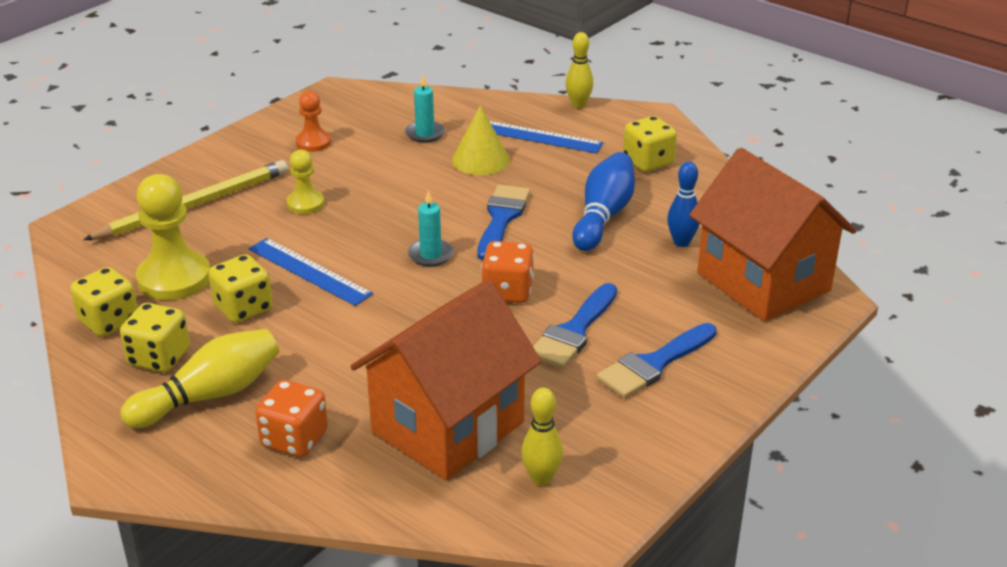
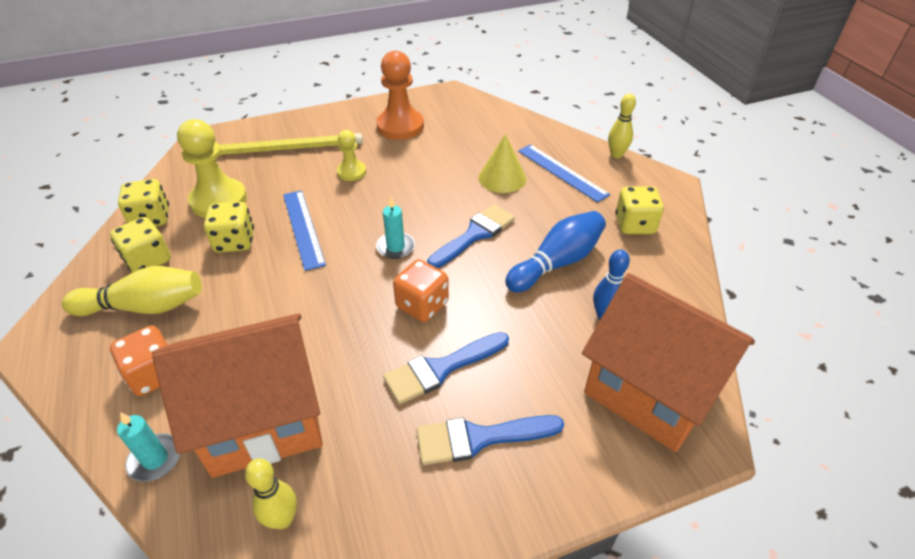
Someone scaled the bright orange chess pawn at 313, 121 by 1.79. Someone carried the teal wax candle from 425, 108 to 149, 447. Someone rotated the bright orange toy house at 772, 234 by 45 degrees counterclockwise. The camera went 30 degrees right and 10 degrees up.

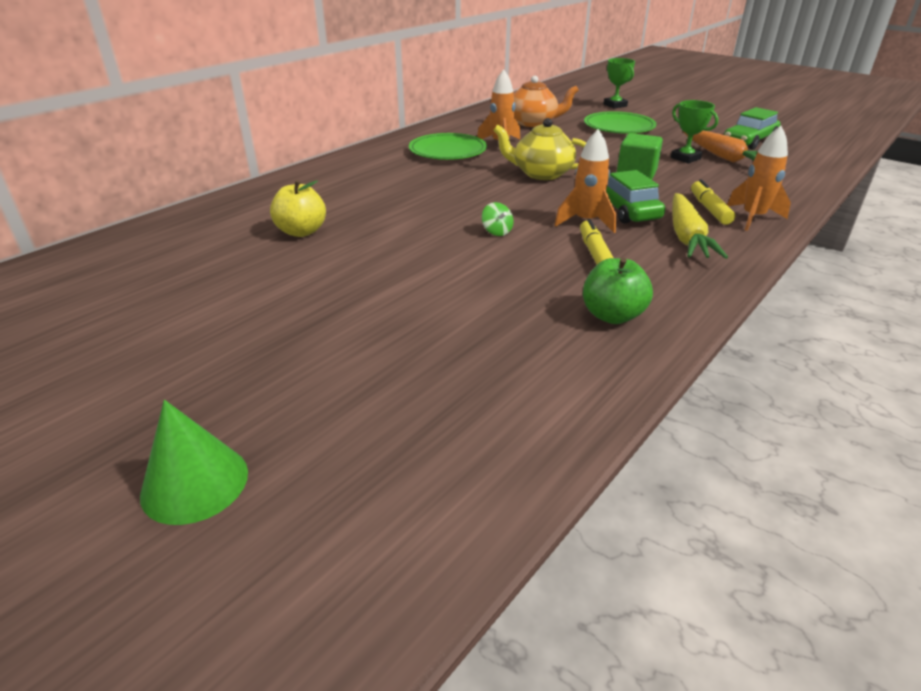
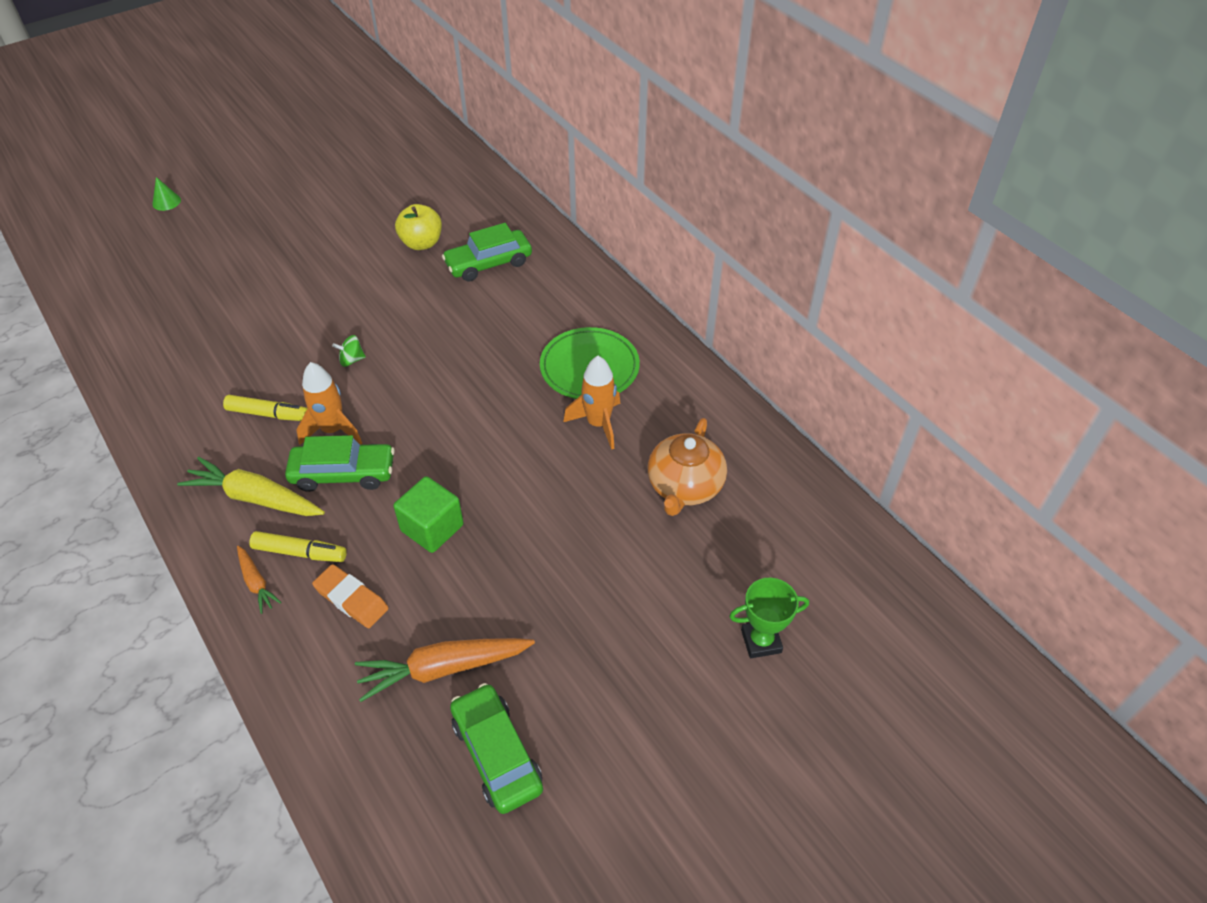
Someone scaled the leaf-green cone at 194, 462 by 0.57. Someone took away the bright yellow china teapot at 539, 149. Someone took away the leaf-green apple at 618, 291. Someone took away the leaf-green flat dish at 620, 122. Someone took away the leaf-green prize cup at 695, 132. Someone swapped the bright orange rocket at 759, 178 for the bright orange root vegetable at 259, 580. Someone put down the bright orange gum eraser at 350, 596. Someone put down the leaf-green toy car at 487, 252. The camera went 105 degrees right and 15 degrees up.

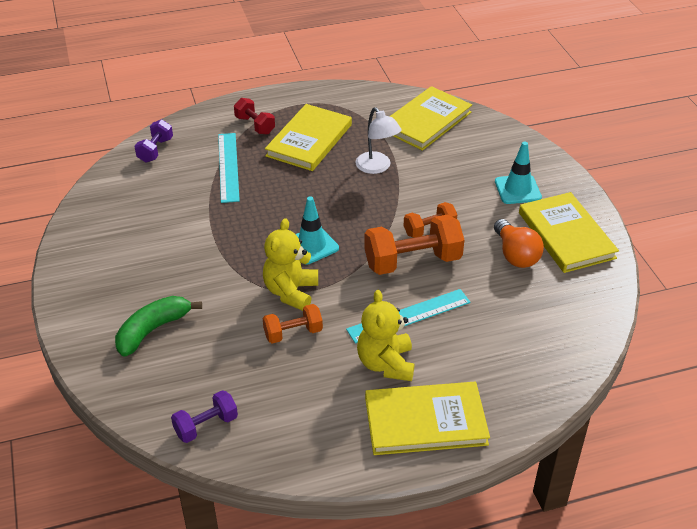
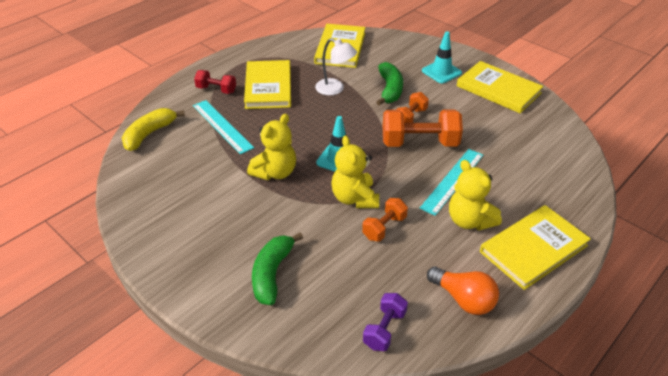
Someone swapped the violet free weight at 153, 141 for the bright yellow banana at 153, 129. Someone rotated the bright orange free weight at 414, 244 by 45 degrees clockwise. Someone carried the bright orange lightbulb from 519, 243 to 463, 290. Someone put down the bright yellow teddy at 271, 147. Someone put down the leaf-green banana at 390, 84. The camera went 30 degrees left and 0 degrees up.

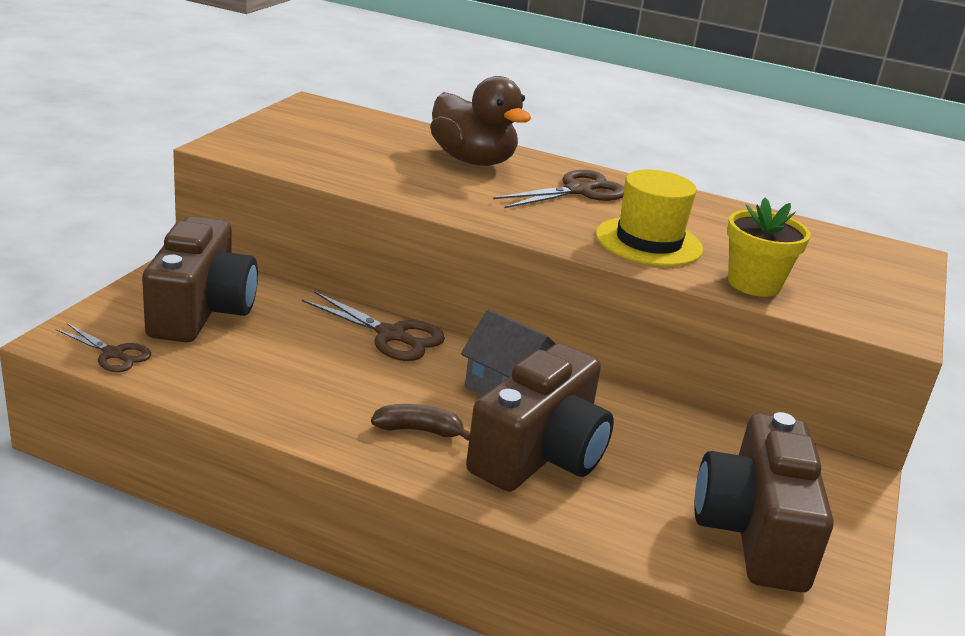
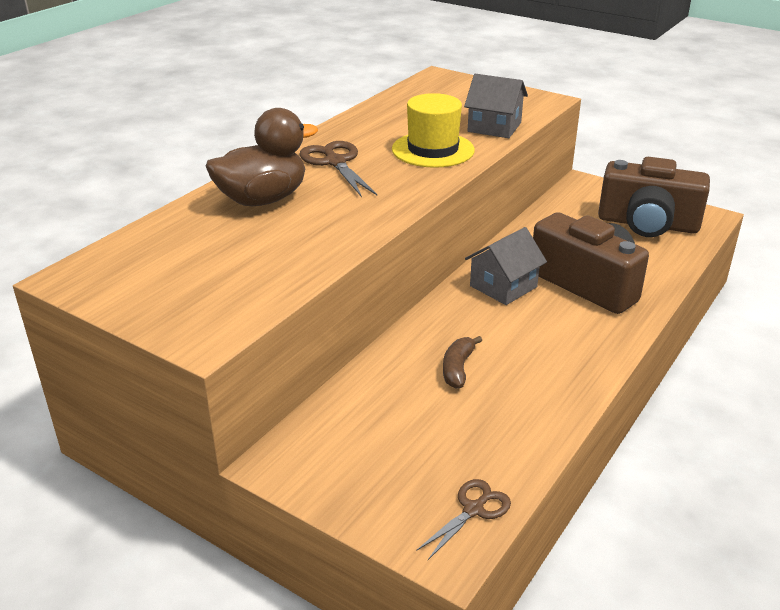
Someone took away the brown compact camera at 200, 279. Someone took away the brown shears at 373, 326. Someone carried the brown banana from 420, 422 to 462, 362. Someone swapped the bright yellow potted plant at 769, 247 for the grey toy house at 496, 106. The camera went 75 degrees left and 5 degrees up.

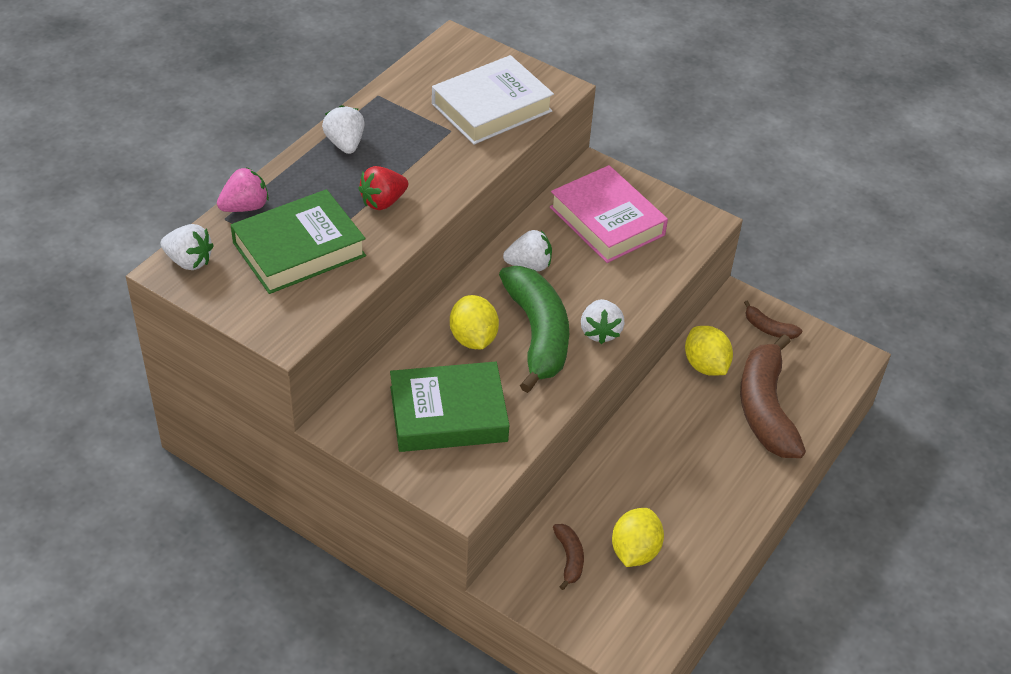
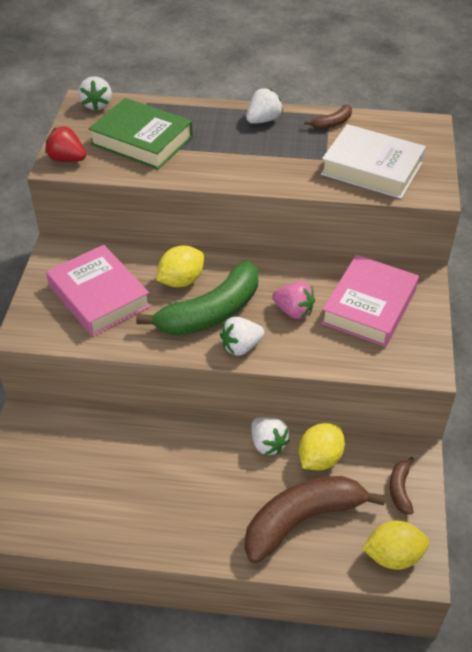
Someone carried the pink strawberry from 243, 189 to 293, 300. Someone carried the crimson strawberry from 383, 188 to 65, 144. Someone repainted the leaf-green hardback at 450, 407, which became the pink hardback at 98, 290. Someone carried the white strawberry from 527, 250 to 270, 436. Someone carried the brown banana from 568, 557 to 328, 116. Someone carried the bright yellow lemon from 638, 537 to 395, 545. The camera went 65 degrees right and 0 degrees up.

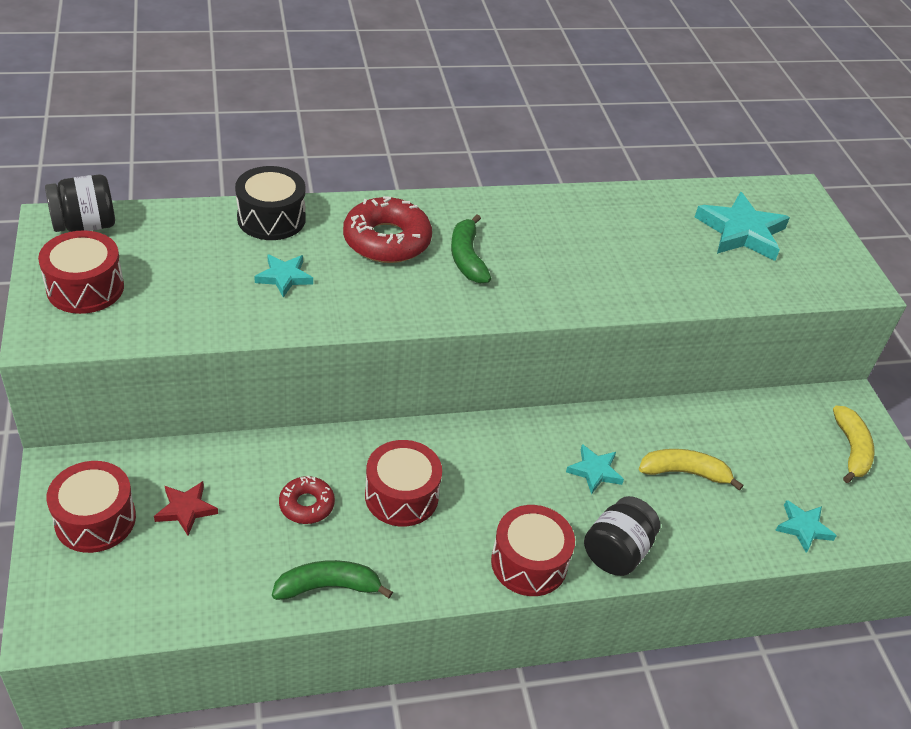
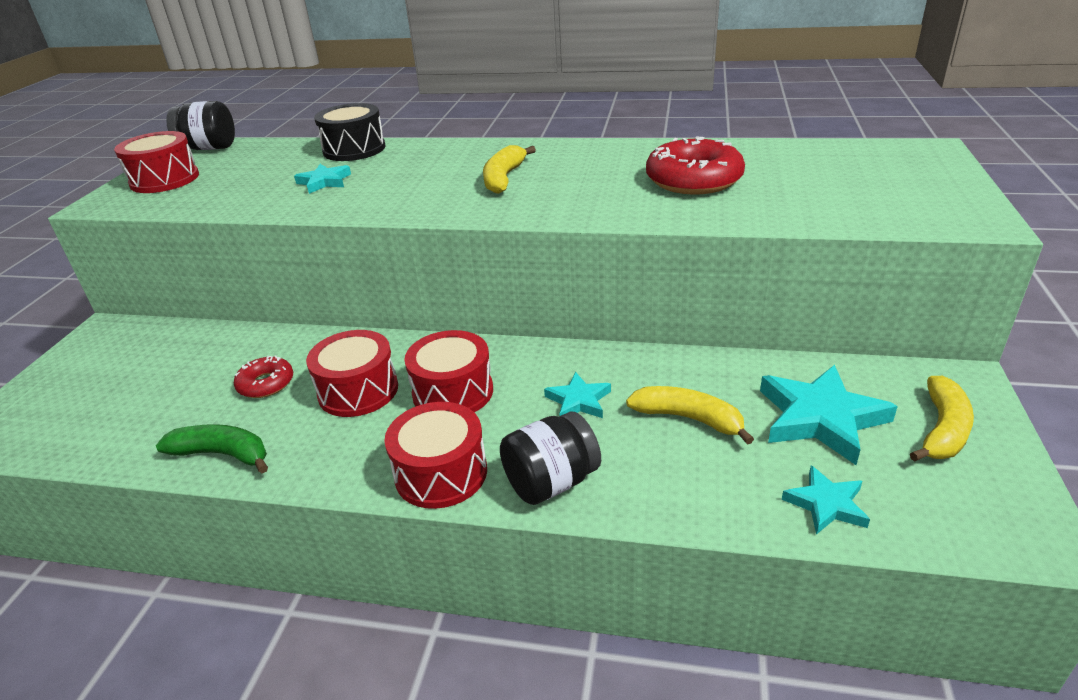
Someone carried the crimson snare drum from 91, 507 to 448, 371. Someone took away the crimson five-pointed star at 186, 508. Someone carried the crimson donut from 387, 229 to 695, 165. Someone repainted the leaf-green banana at 471, 249, which became the bright yellow banana at 509, 169. Someone carried the teal five-pointed star from 742, 226 to 829, 415. The camera went 30 degrees right and 10 degrees down.

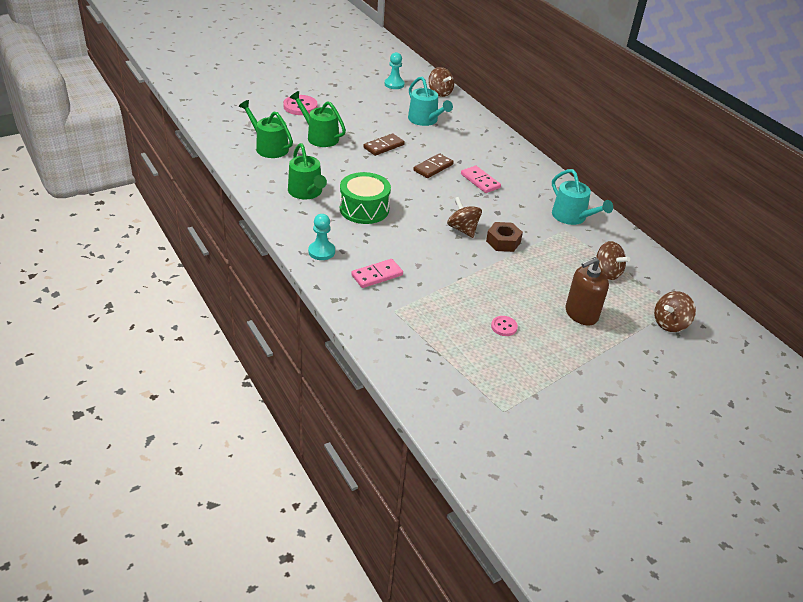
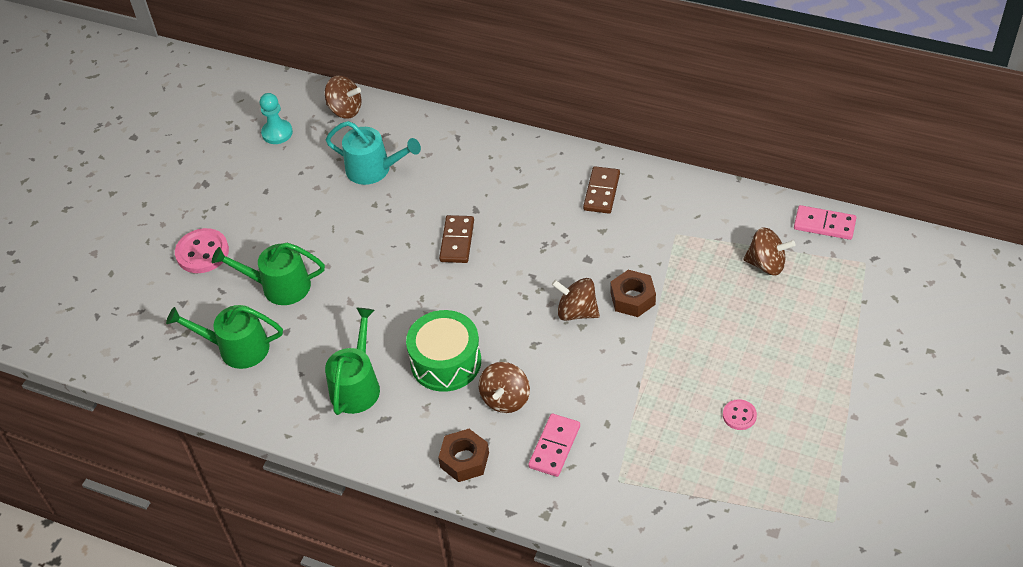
Someone rotated the leaf-green watering can at 307, 171 by 105 degrees counterclockwise. Someone swapped the teal chess pawn at 321, 237 for the brown hex nut at 463, 455. Someone carried the brown domino tile from 384, 144 to 601, 190. Someone carried the pink domino tile from 481, 179 to 825, 222. Someone took away the teal watering can at 582, 197. Someone took away the brown pump bottle at 587, 291. Someone carried the brown spinning top from 675, 311 to 504, 387. The camera went 30 degrees left and 10 degrees up.

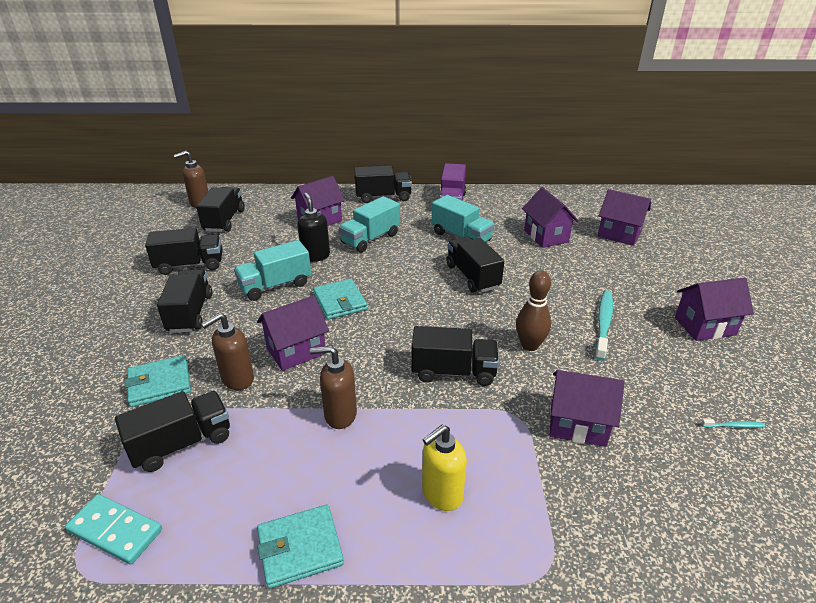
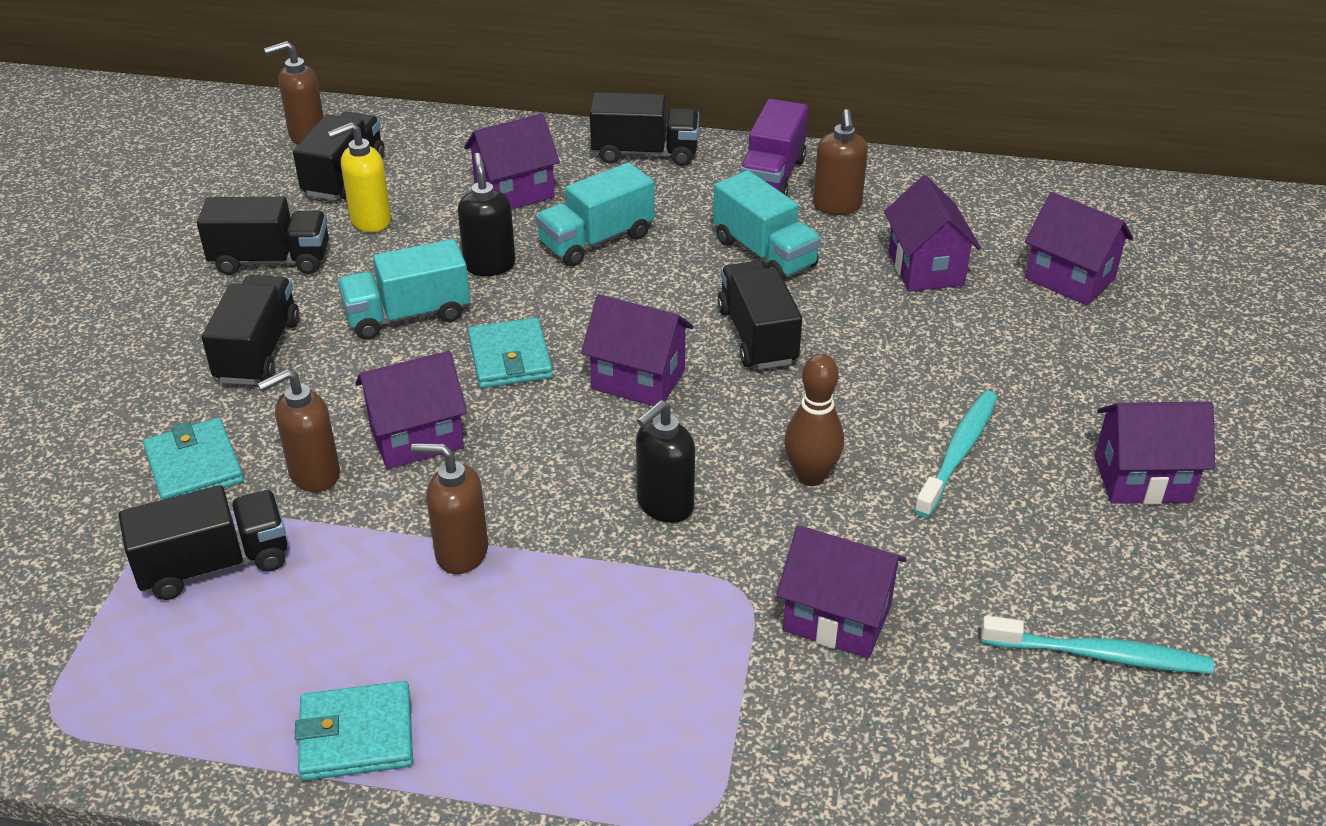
Someone took away the teal domino tile at 113, 529. Someone rotated the teal wallet at 158, 381 by 75 degrees clockwise. Someone swapped the black lorry at 455, 356 for the black pump bottle at 665, 461. Someone carried the bright yellow pump bottle from 444, 468 to 359, 177. Someone scaled the teal dental brush at 733, 423 by 2.17. Someone put down the violet toy house at 637, 350. Someone put down the brown pump bottle at 840, 162. The camera went 10 degrees right and 5 degrees up.

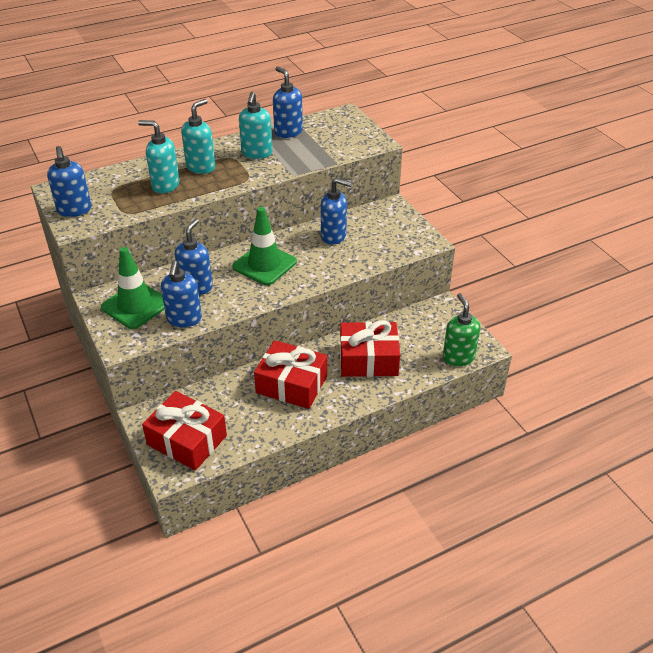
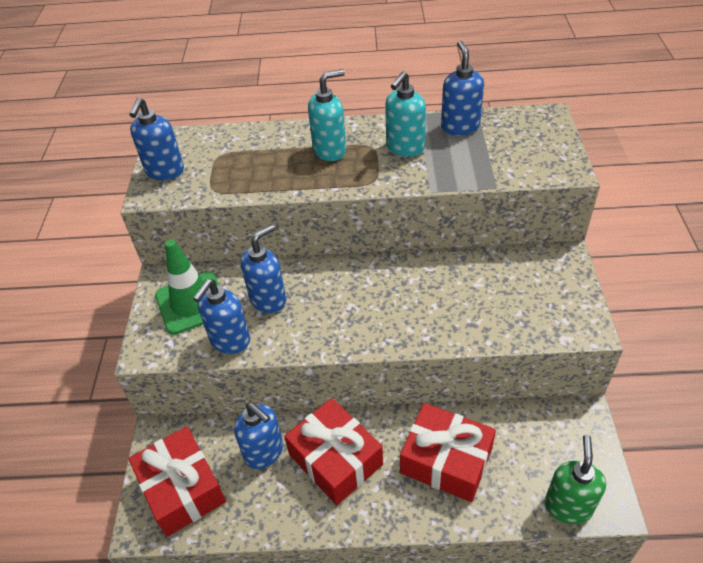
Someone took away the teal pump bottle at 158, 156. Someone took away the leaf-green road cone at 264, 246. Someone carried the cobalt pump bottle from 336, 211 to 258, 436. The camera went 30 degrees right and 5 degrees up.

